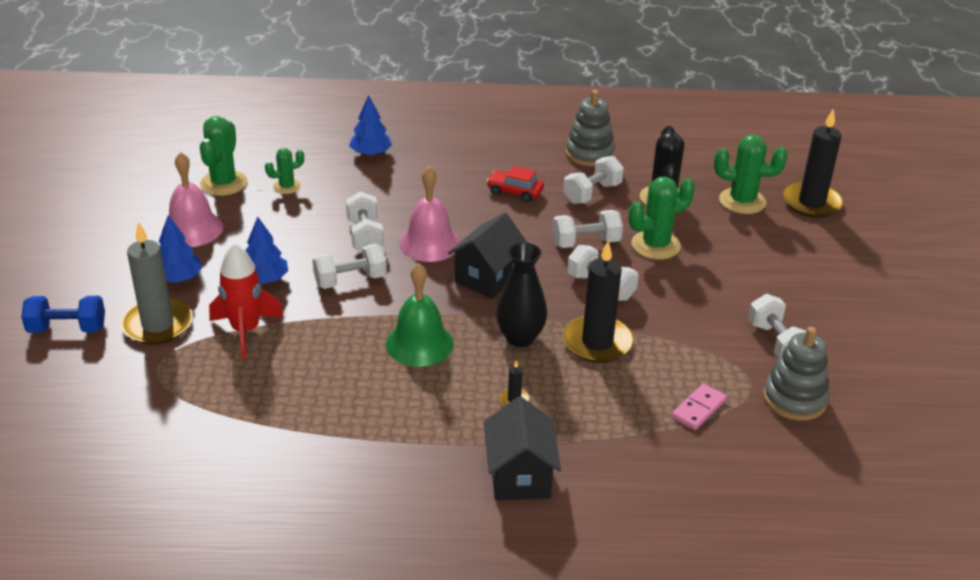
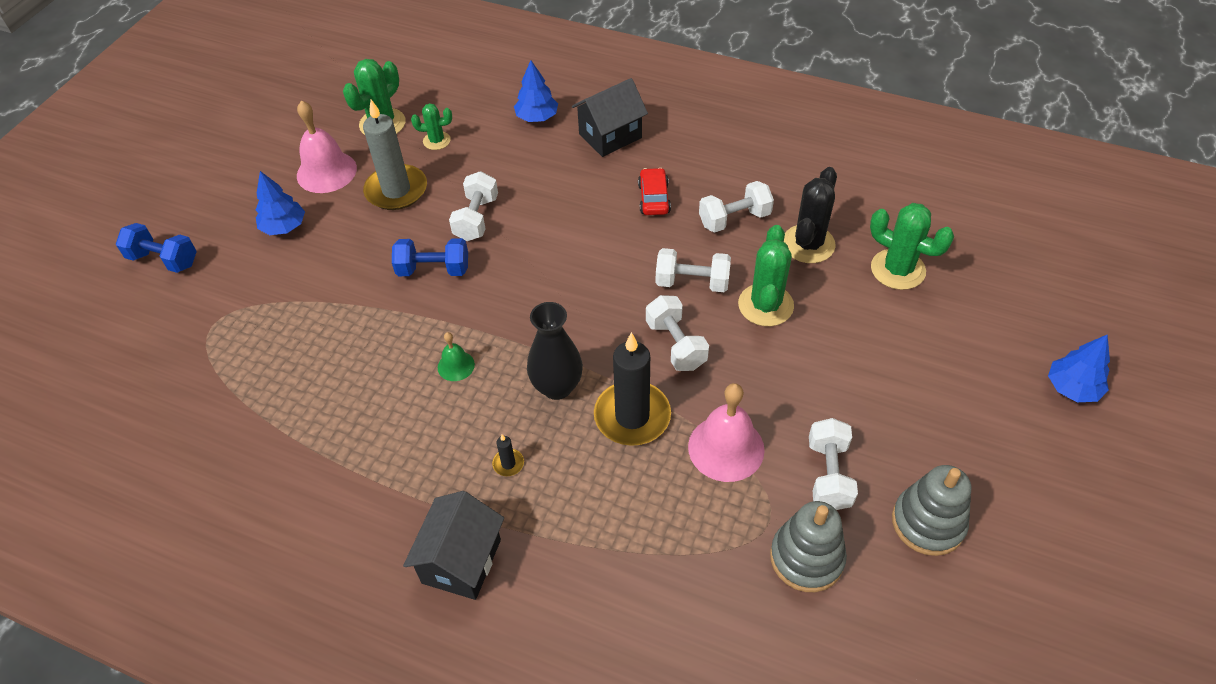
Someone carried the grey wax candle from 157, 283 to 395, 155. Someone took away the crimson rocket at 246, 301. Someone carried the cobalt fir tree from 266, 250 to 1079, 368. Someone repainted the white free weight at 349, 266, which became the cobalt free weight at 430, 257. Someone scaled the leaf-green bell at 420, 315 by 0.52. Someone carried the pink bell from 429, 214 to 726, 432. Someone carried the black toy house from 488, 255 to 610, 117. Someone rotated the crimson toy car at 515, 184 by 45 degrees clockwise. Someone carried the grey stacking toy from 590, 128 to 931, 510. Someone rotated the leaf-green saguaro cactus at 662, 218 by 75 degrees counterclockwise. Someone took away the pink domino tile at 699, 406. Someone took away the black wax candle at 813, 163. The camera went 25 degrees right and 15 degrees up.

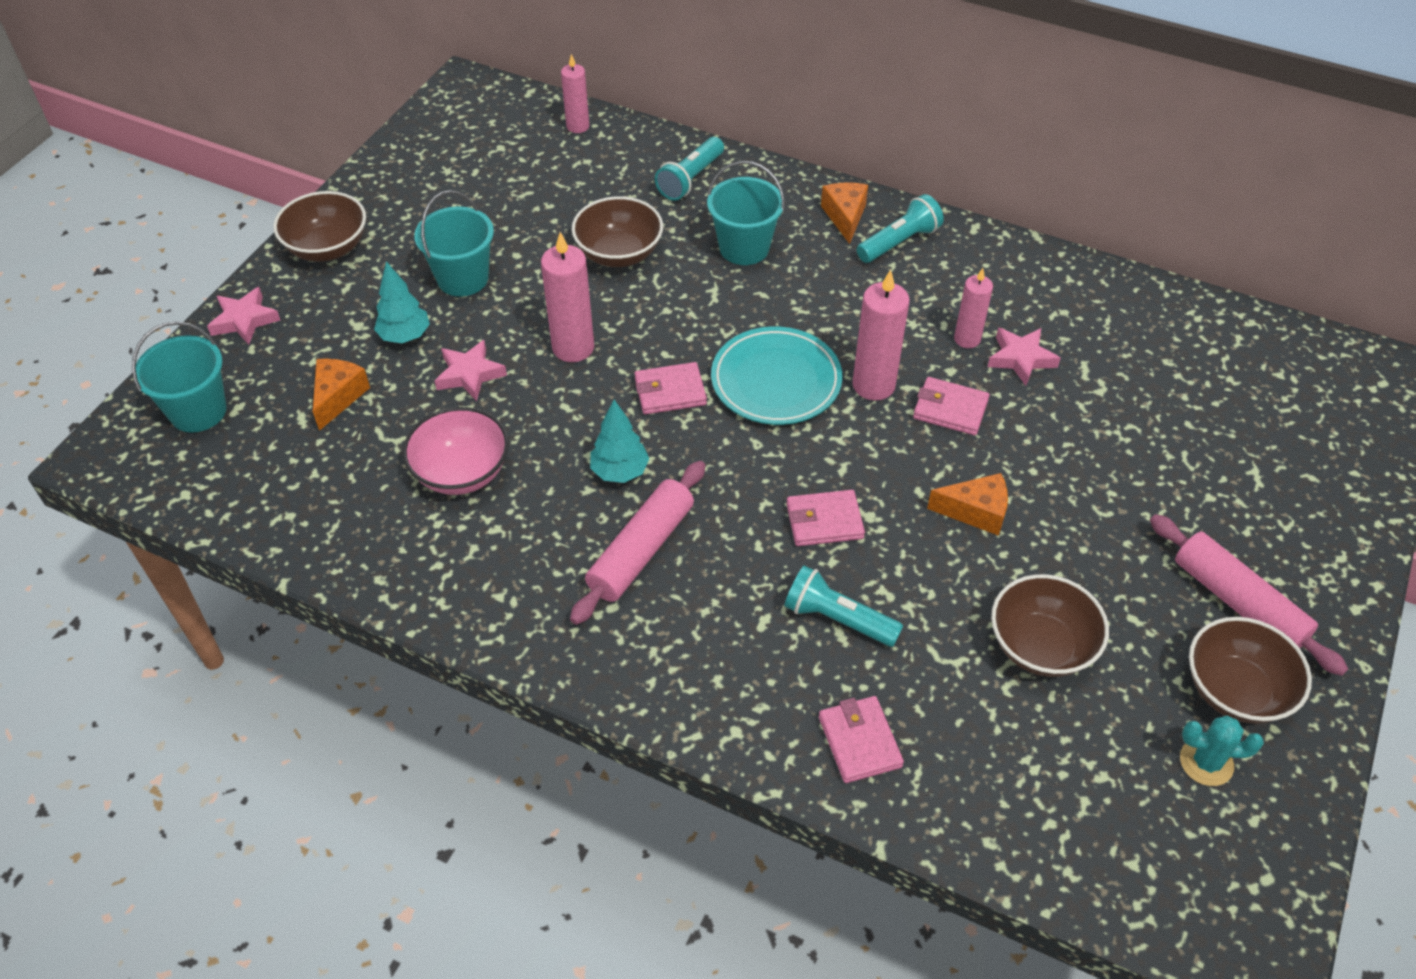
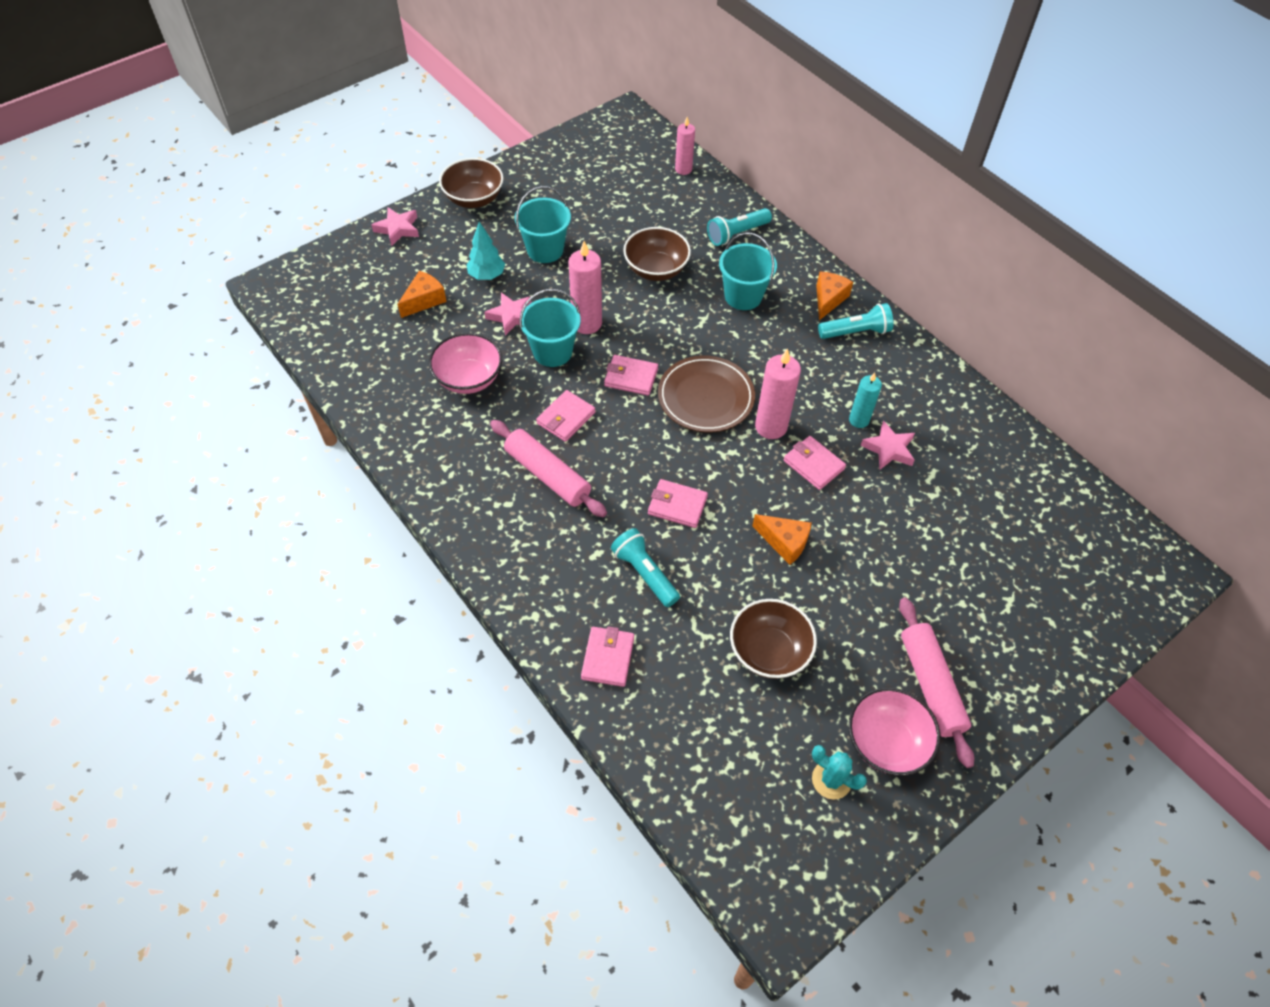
Someone carried the teal sand bucket from 179, 377 to 550, 328. Someone rotated the pink rolling pin at 637, 543 by 75 degrees clockwise. Someone swapped the teal fir tree at 620, 441 for the pink wallet at 565, 416. Someone repainted the teal flat dish at 777, 375, which became the brown flat dish at 706, 393. Someone repainted the pink wax candle at 973, 308, which became the teal wax candle at 865, 400. Someone repainted the brown deep dish at 1250, 670, which became the pink deep dish at 894, 732. The camera went 25 degrees right and 5 degrees up.

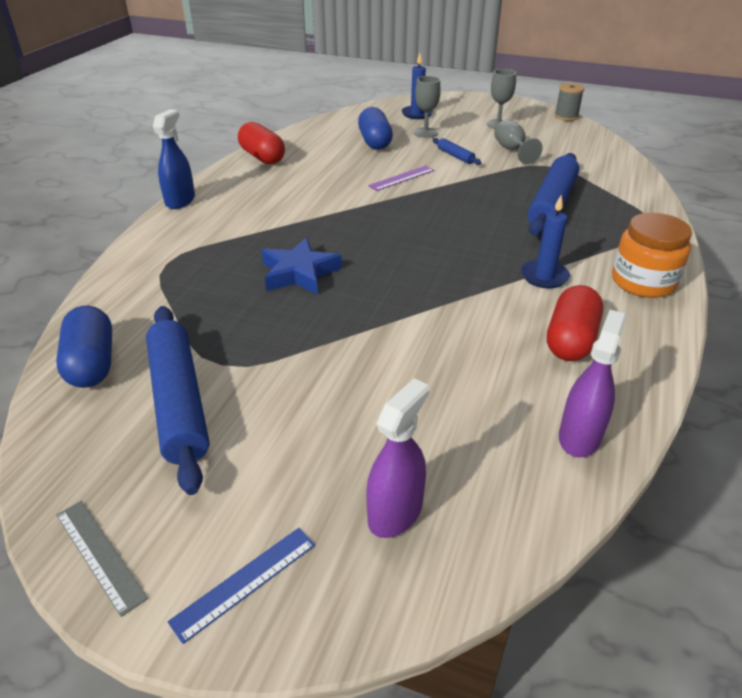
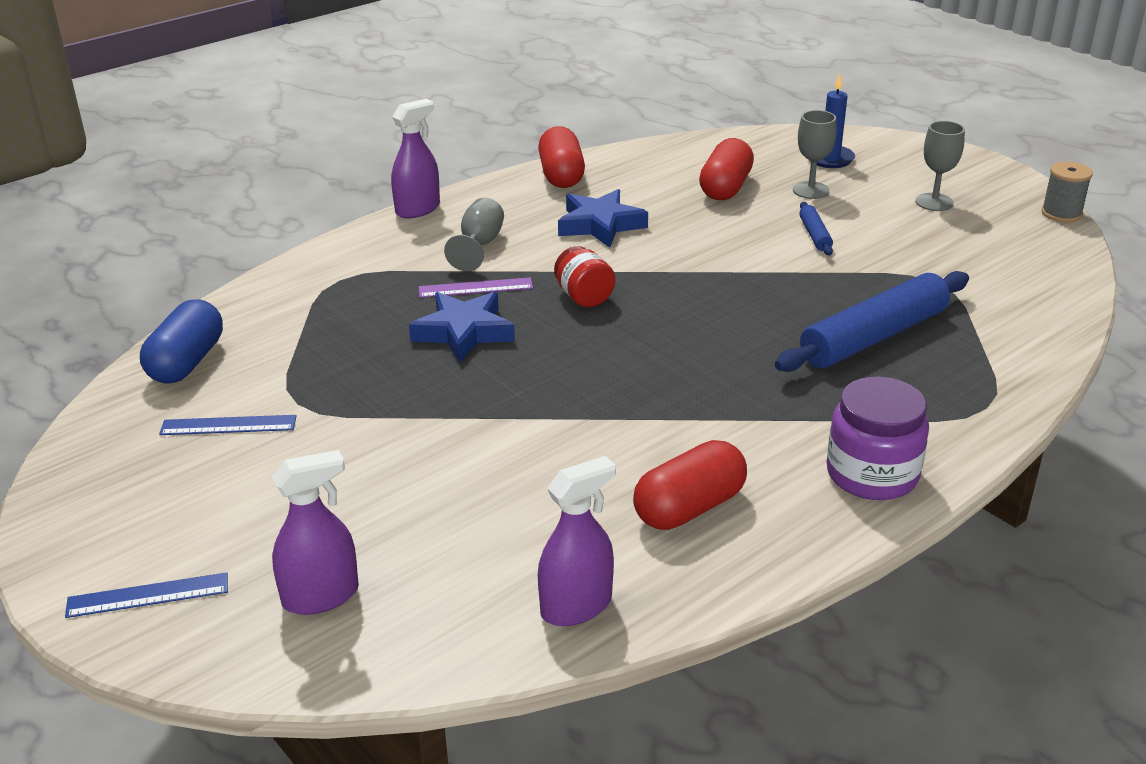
Someone took away the grey straightedge at 102, 559. Someone swapped the cobalt rolling pin at 177, 400 for the cobalt straightedge at 228, 425. Someone repainted the cobalt spray bottle at 174, 159, which became the violet spray bottle at 415, 158. Someone repainted the cobalt capsule at 375, 128, which became the crimson capsule at 726, 169. Someone carried the violet straightedge from 401, 178 to 476, 287. Someone carried the grey chalice from 518, 141 to 474, 234. Someone took away the cobalt wax candle at 545, 242. Someone repainted the bright orange jar at 652, 255, which became the violet jar at 878, 438. Someone put down the crimson jar at 585, 276. Someone put down the cobalt five-pointed star at 603, 218. The camera went 30 degrees right and 5 degrees down.

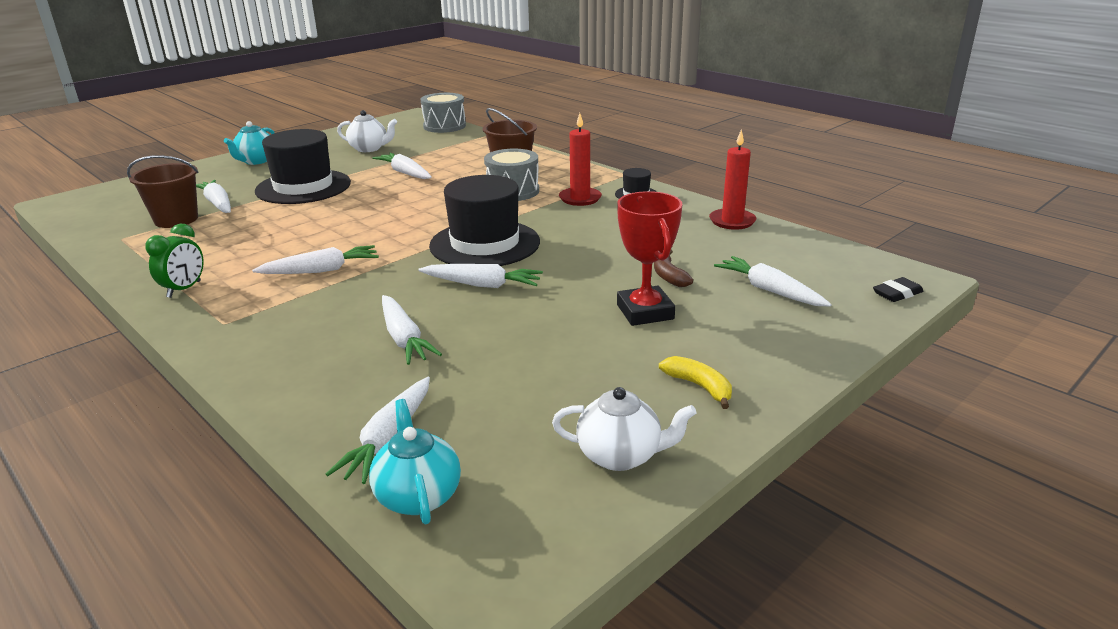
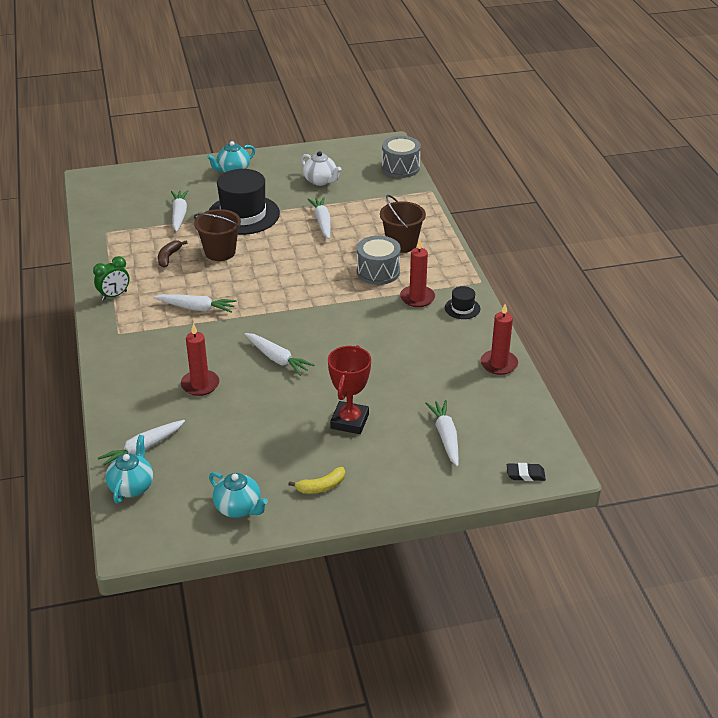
Someone carried the brown sand bucket from 163, 191 to 217, 235. Someone swapped the white root vegetable at 412, 330 for the crimson wax candle at 200, 359. Someone took away the black top hat at 484, 220. Someone repainted the white china teapot at 624, 429, which became the teal china teapot at 238, 495. Someone carried the brown banana from 673, 268 to 172, 254. Someone rotated the bright yellow banana at 695, 382 by 75 degrees clockwise. The camera went 30 degrees right and 10 degrees up.

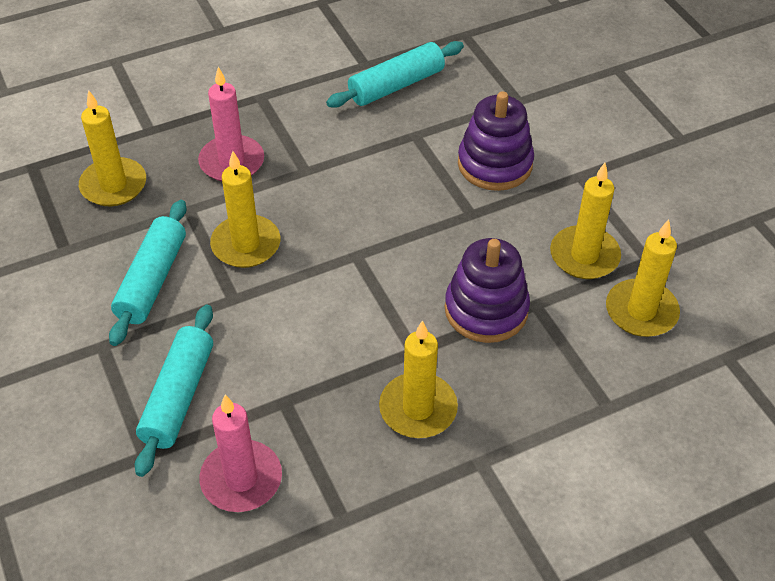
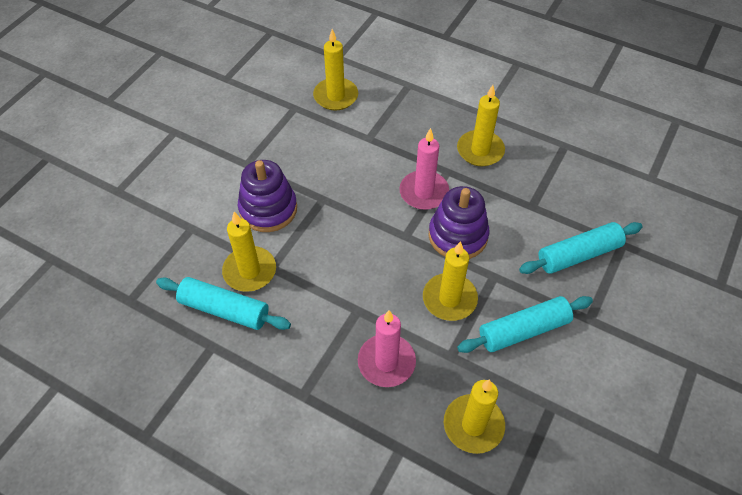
Someone carried the pink wax candle from 240, 453 to 424, 169. Someone carried the violet stacking toy from 487, 290 to 459, 222. Someone carried the bright yellow wax candle from 585, 221 to 249, 252. The camera went 125 degrees left and 5 degrees up.

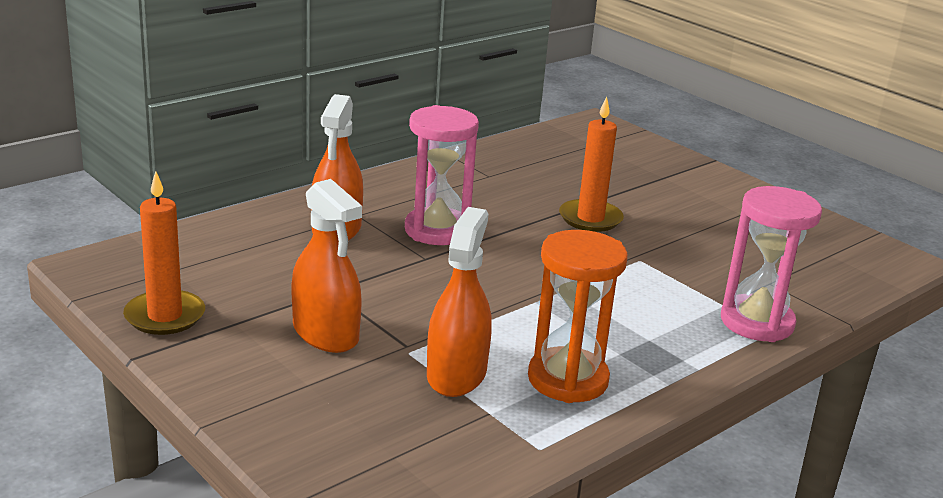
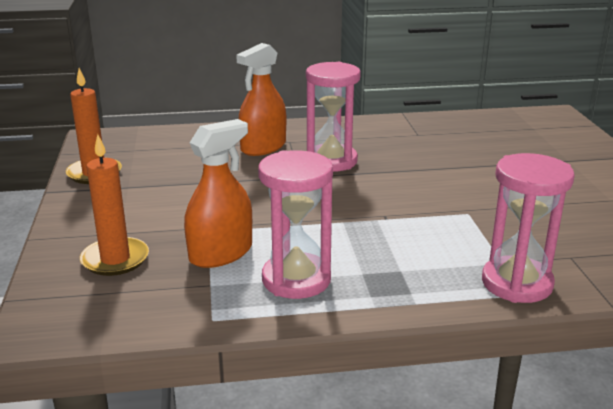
Someone took away the bright orange spray bottle at 326, 266. Someone repainted the bright orange hourglass at 578, 316, which became the pink hourglass at 295, 224. Someone carried the bright orange wax candle from 591, 164 to 114, 205. The camera went 35 degrees right and 0 degrees up.

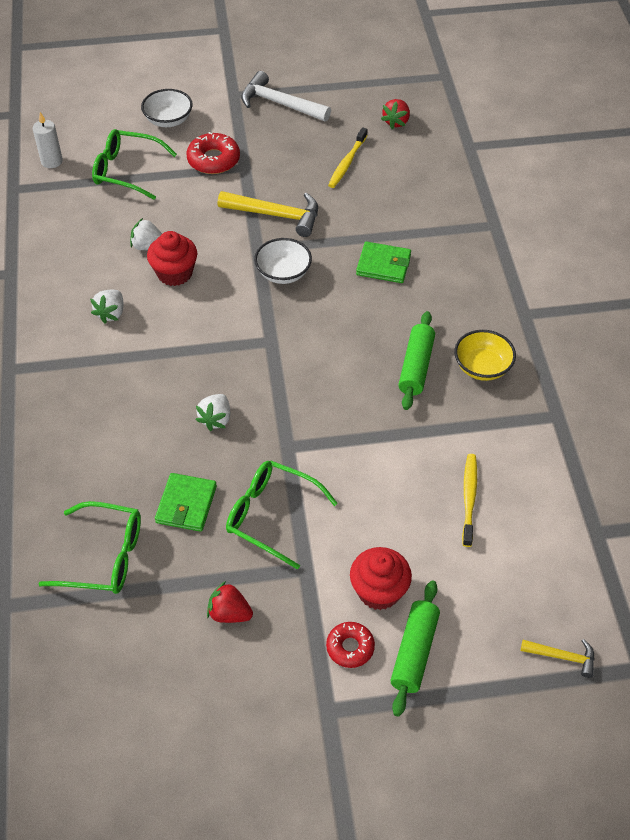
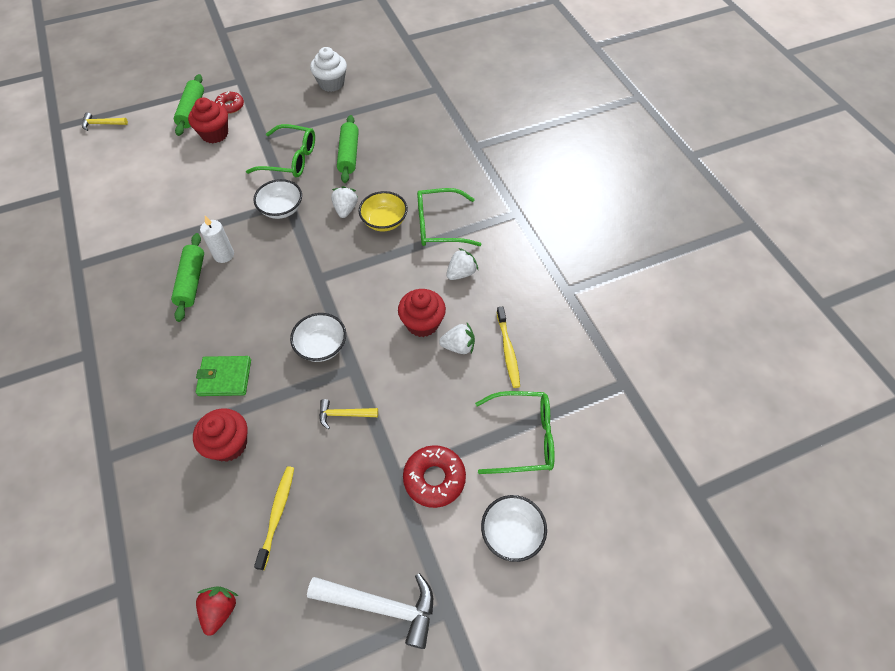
Someone carried the white wax candle from 48, 140 to 217, 239. Someone carried the leaf-green eyeglasses from 90, 547 to 449, 217. Someone rotated the white strawberry at 106, 307 by 45 degrees clockwise. Someone swapped the leaf-green wallet at 186, 502 for the leaf-green rolling pin at 348, 149. Someone took away the crimson strawberry at 230, 602. Someone scaled the bright yellow carpenter's hammer at 268, 214 by 0.54. Someone carried the bright yellow deep dish from 485, 355 to 383, 211. Someone carried the bright yellow dental brush from 469, 500 to 508, 347. Someone put down the crimson cupcake at 220, 435. Someone put down the white deep dish at 277, 199. Someone put down the white cupcake at 328, 69. The camera went 165 degrees right and 5 degrees up.

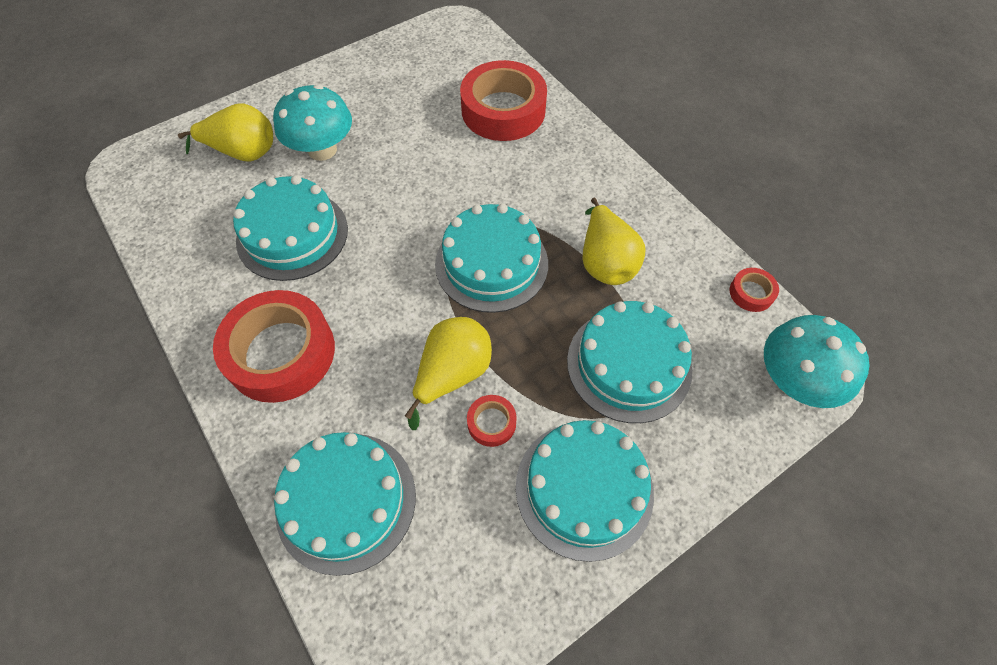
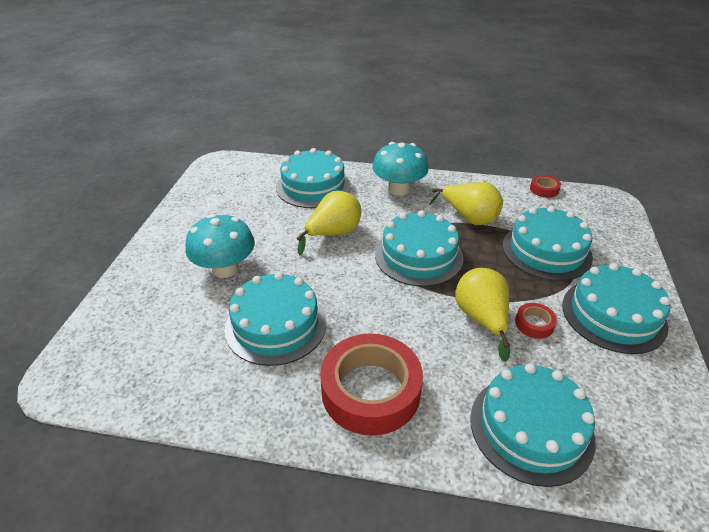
Someone carried the bright yellow pear from 225, 132 to 328, 223. Someone swapped the crimson tape at 503, 100 for the teal gateau at 313, 178. Someone carried the teal fungus from 817, 361 to 400, 169. The camera went 45 degrees left and 20 degrees down.

